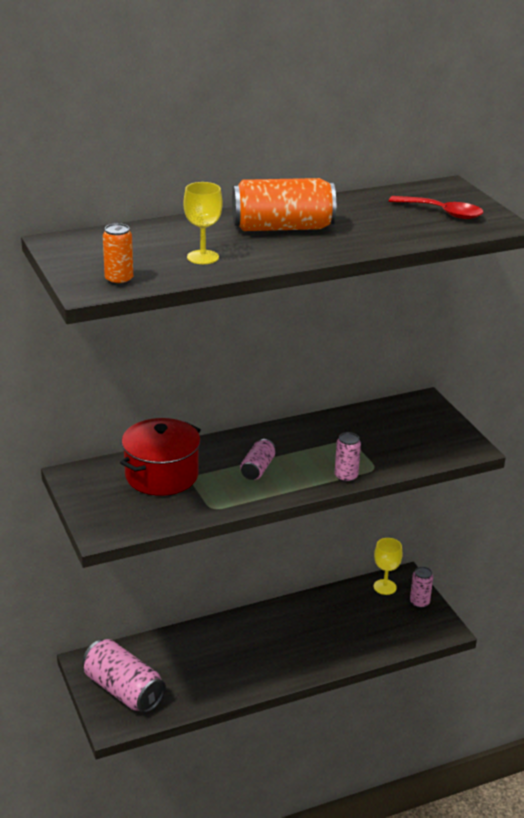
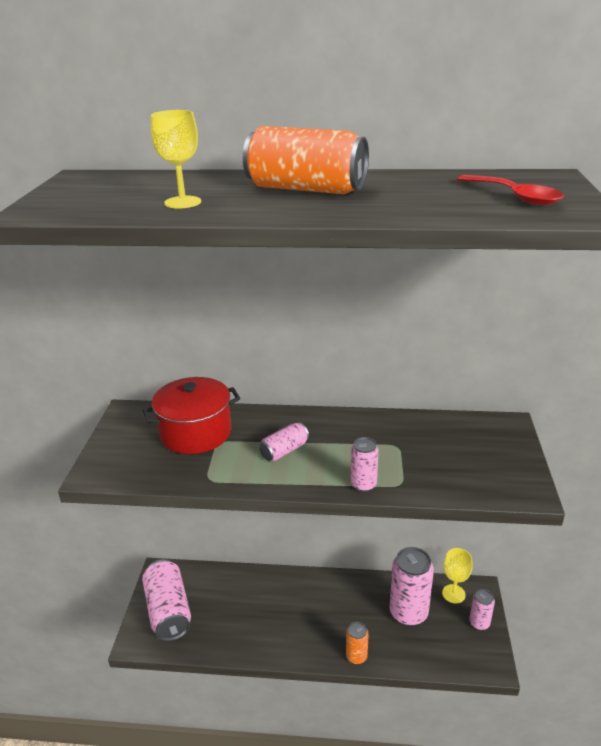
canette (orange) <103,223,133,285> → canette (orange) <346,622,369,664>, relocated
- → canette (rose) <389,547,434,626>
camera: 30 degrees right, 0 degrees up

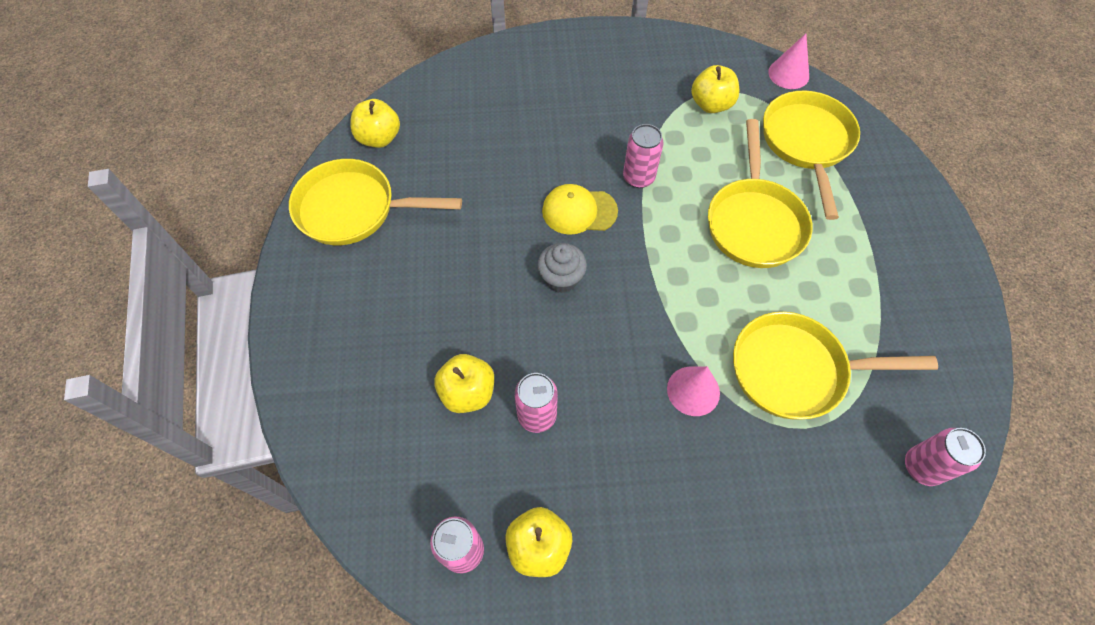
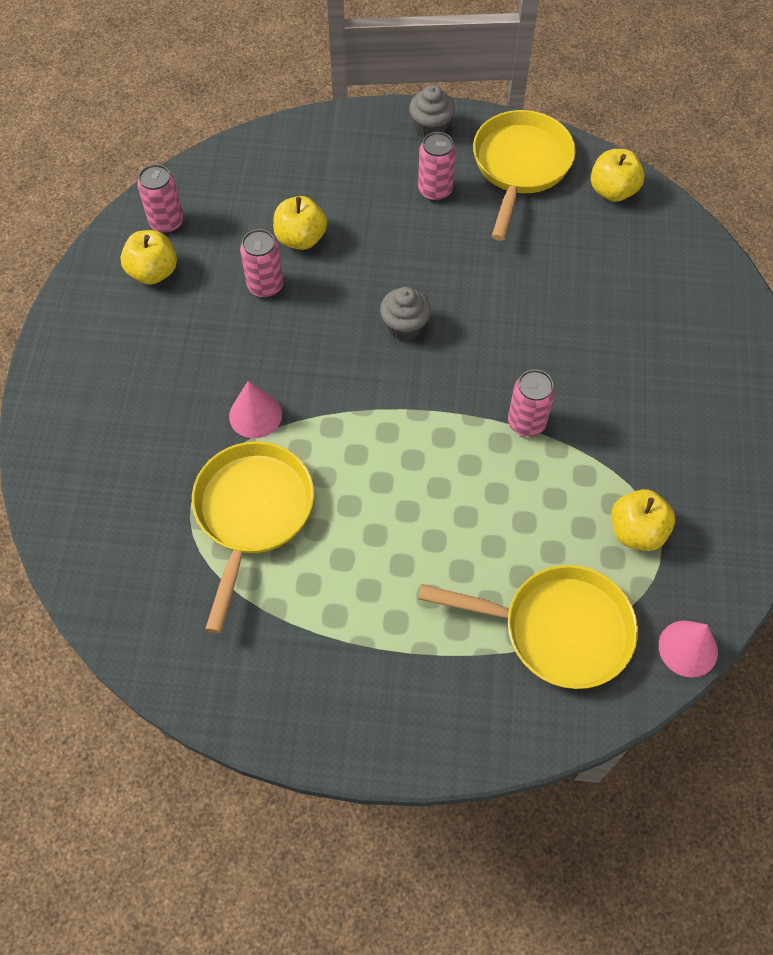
casquette (jaune) <542,184,618,235> → -
poêle (jaune) <708,119,813,268> → -
canette (rose) <905,428,986,486> → canette (rose) <418,132,456,201>, relocated
- → muffin (gris) <409,85,455,138>
camera: 100 degrees right, 0 degrees up

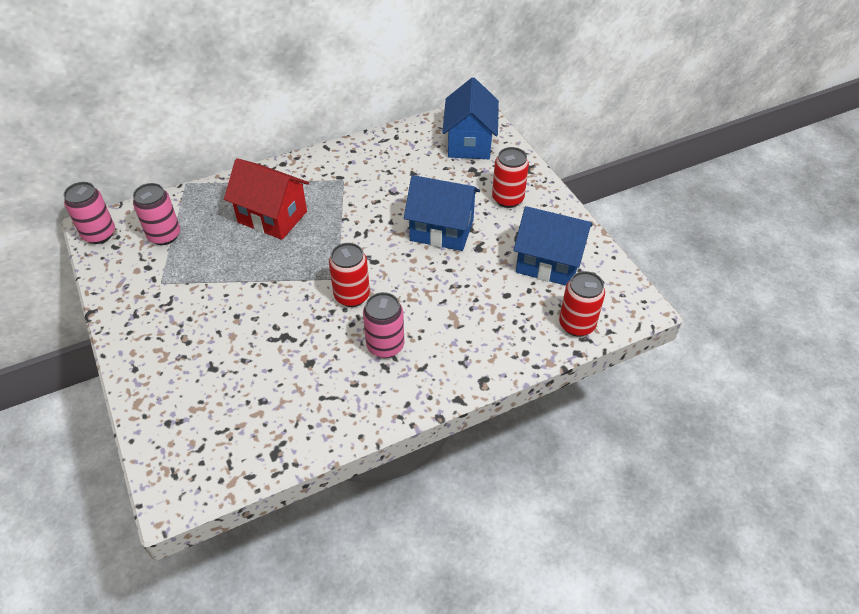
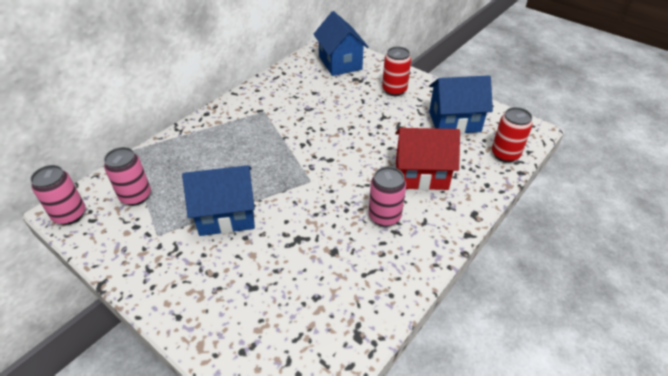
maison (rouge) <224,158,309,240> → maison (rouge) <395,128,460,190>, relocated
canette (rouge) <329,243,370,307> → -
maison (bleu) <404,175,480,251> → maison (bleu) <182,165,255,236>, relocated
camera: 25 degrees left, 5 degrees down

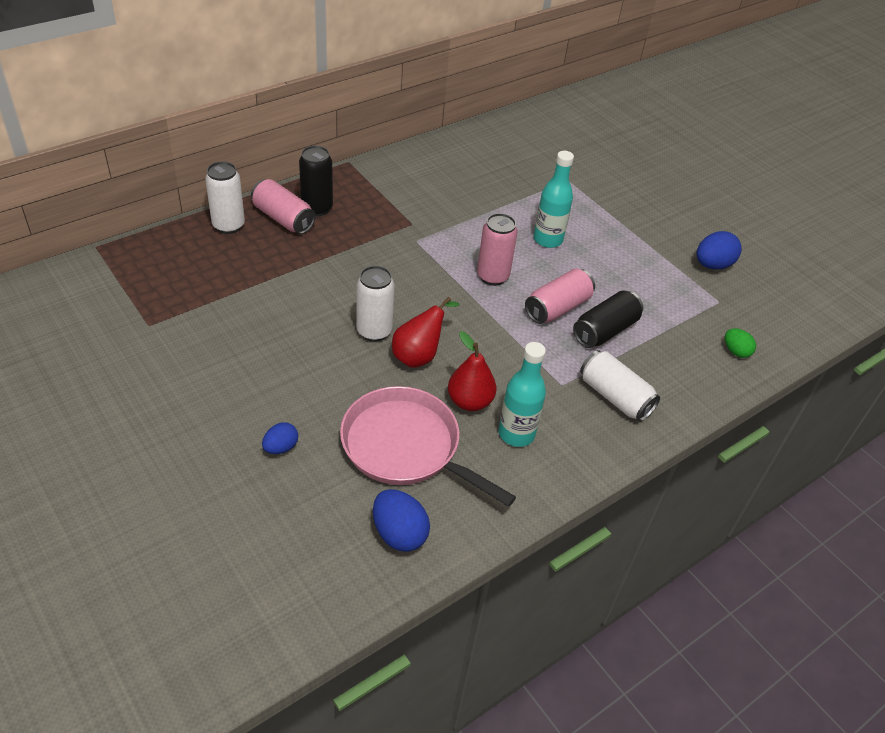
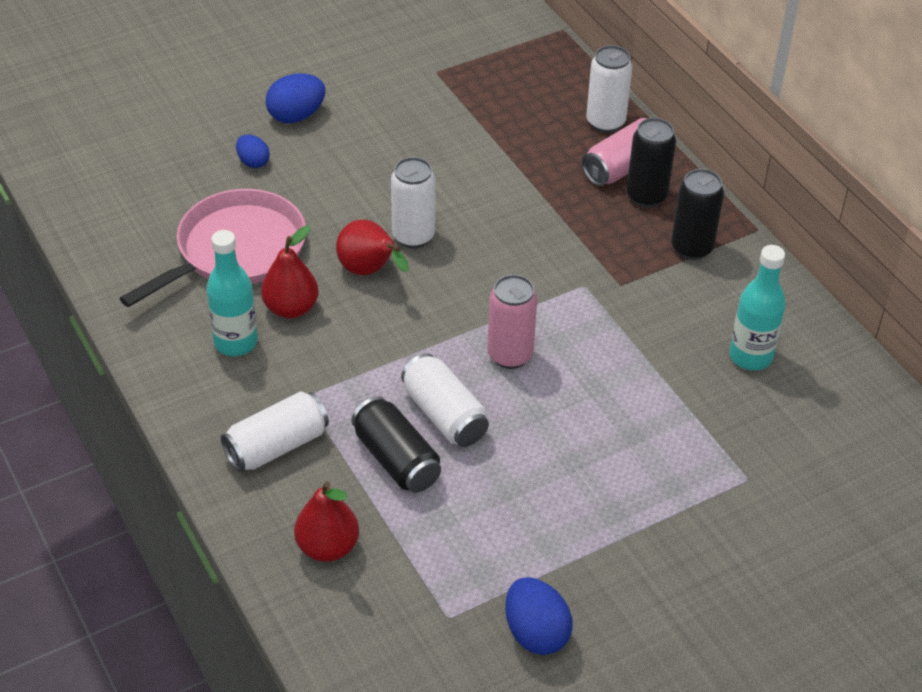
œuf (bleu) <373,489,430,552> → œuf (bleu) <266,73,325,123>, relocated
canette (rose) <525,269,595,324> → canette (blanc) <401,353,489,447>
bouteille (turquoise) <534,151,574,248> → bouteille (turquoise) <729,245,786,371>, relocated
œuf (vert) <725,328,756,358> → -
- → poire (rouge) <294,481,359,562>
- → canette (noir) <671,169,724,260>
camera: 100 degrees right, 0 degrees up

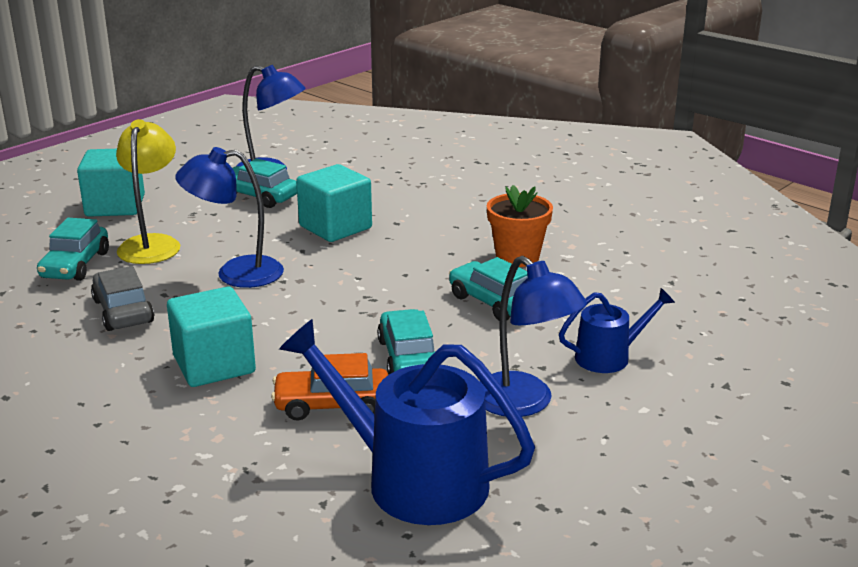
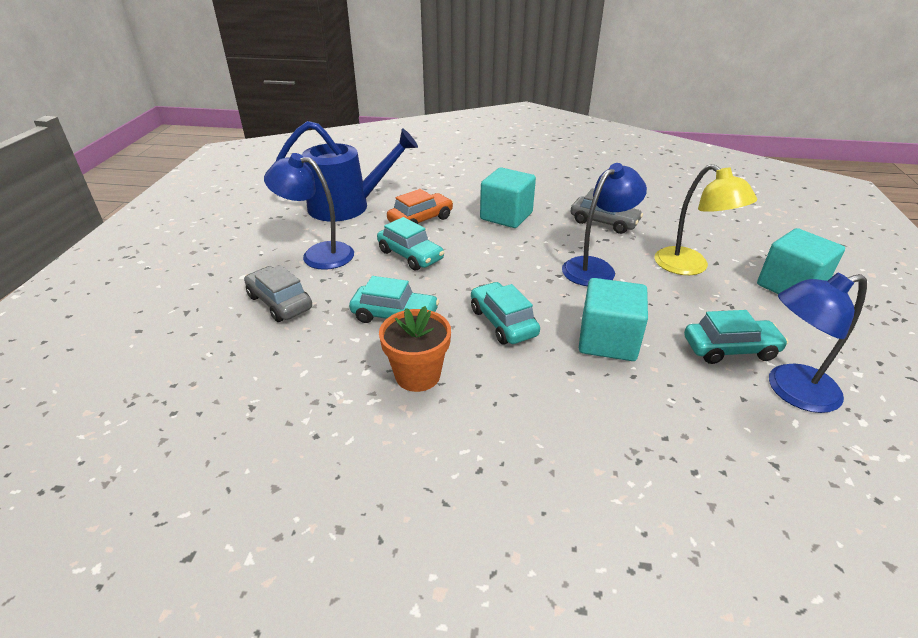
voiture (turquoise) <37,218,109,281> → voiture (turquoise) <471,282,540,345>, relocated
arrosoir (bleu) <559,288,675,373> → voiture (gris) <244,265,312,322>
camera: 145 degrees right, 10 degrees up

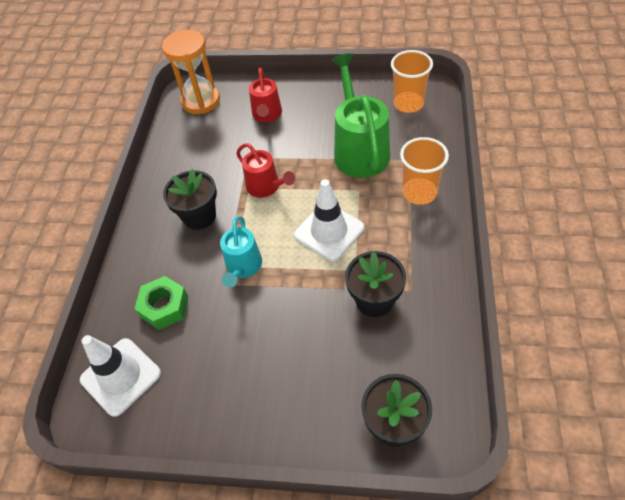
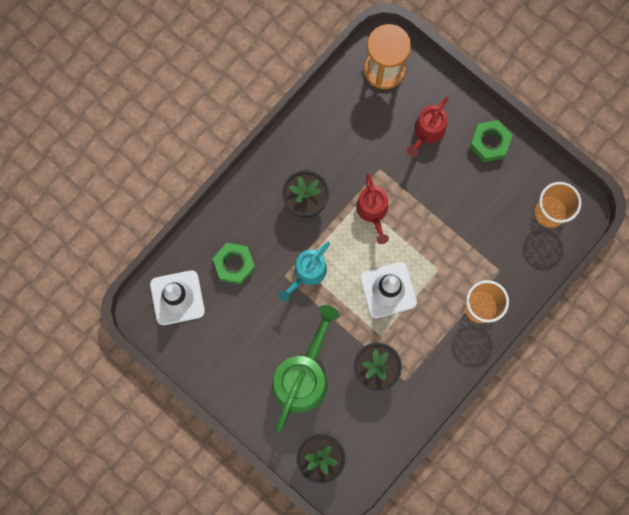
arrosoir (vert) <332,53,390,178> → arrosoir (vert) <272,305,340,432>, relocated
- → écrou (vert) <470,120,513,162>
camera: 30 degrees right, 25 degrees up

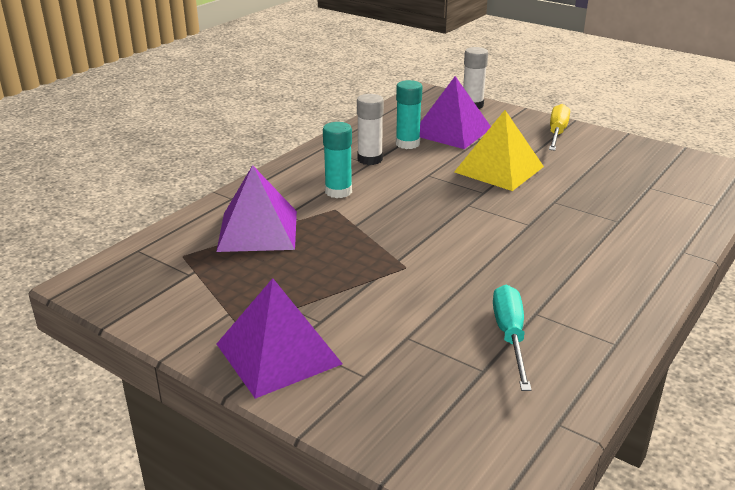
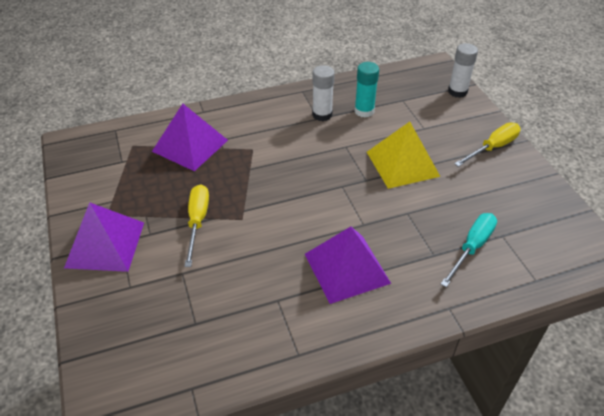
bâton de colle (turquoise) <323,122,352,198> → -
pyramide (violet) <420,76,491,149> → pyramide (violet) <305,227,391,304>, relocated
tournevis (turquoise) <493,285,532,391> → tournevis (turquoise) <441,213,497,287>, relocated
- → tournevis (jaune) <184,184,209,267>
camera: 35 degrees right, 15 degrees up

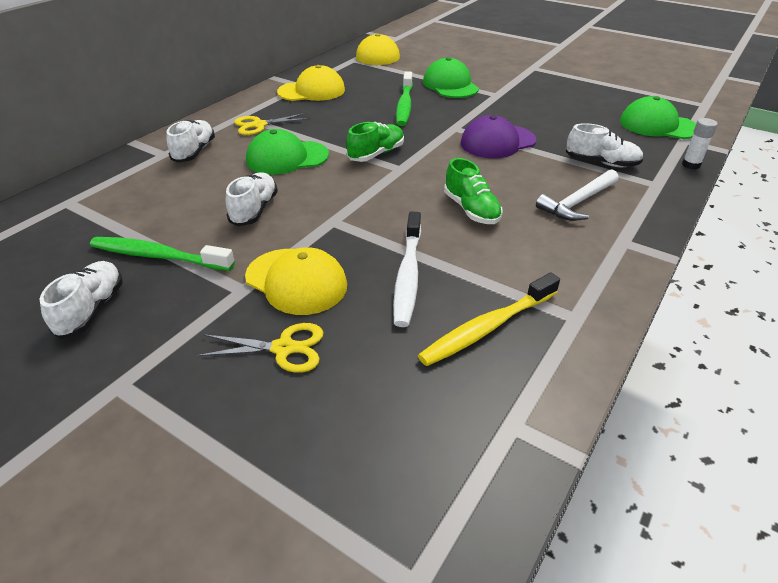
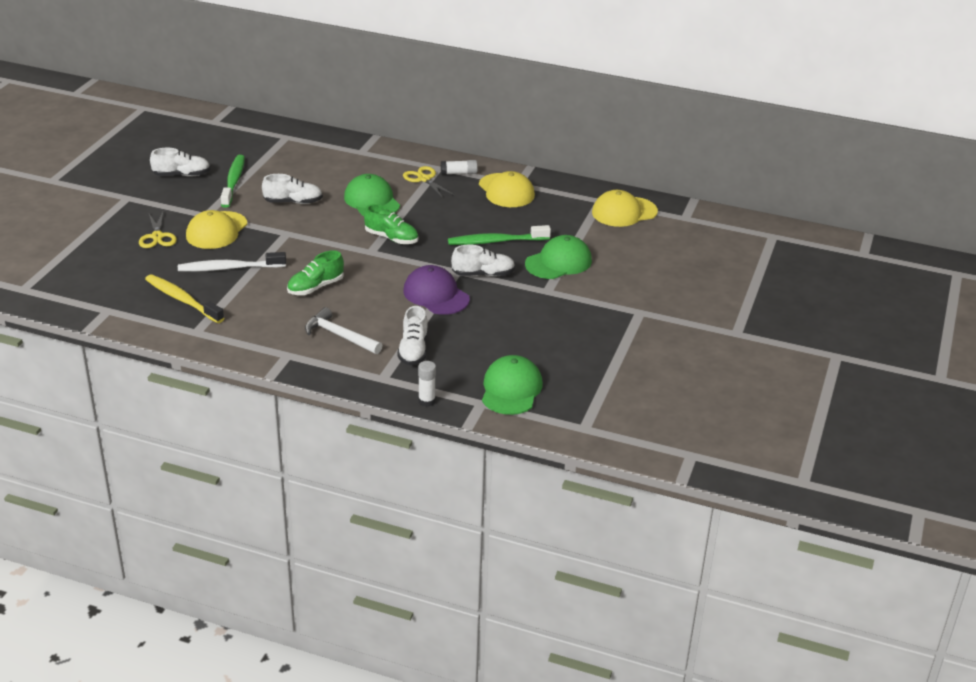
chaussure (blanc) <166,120,215,163> → chaussure (blanc) <451,245,515,277>, relocated
- → bâton de colle (blanc) <441,160,478,175>
camera: 75 degrees right, 5 degrees down

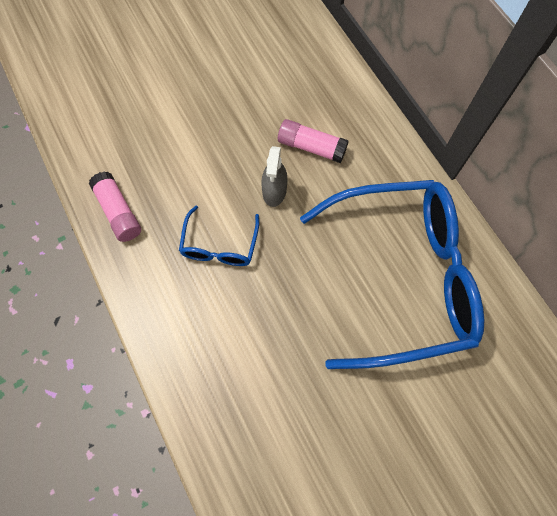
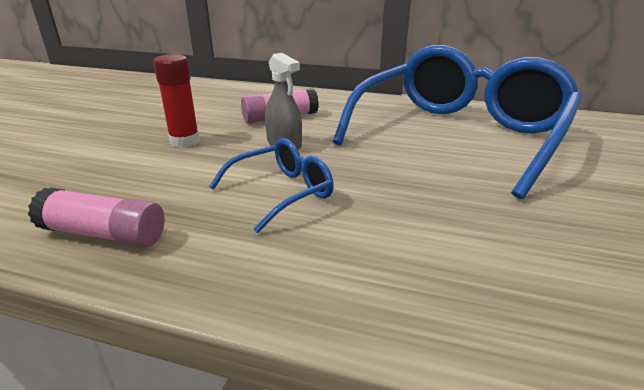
lunettes (bleu) <179,205,259,266> → lunettes (bleu) <209,138,334,233>, 90 degrees counterclockwise
- → bâton de colle (rouge) <153,54,200,148>
camera: 45 degrees left, 40 degrees down

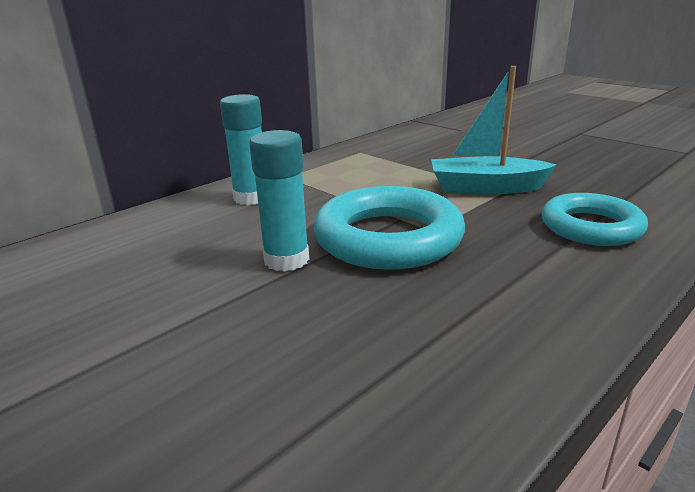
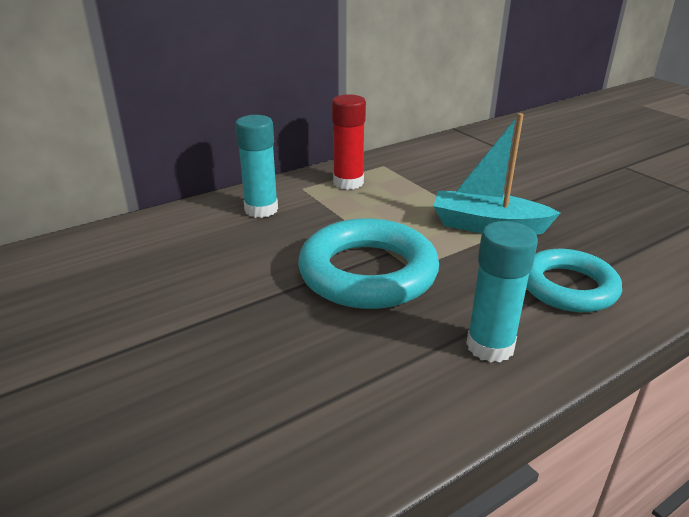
bâton de colle (turquoise) <249,130,309,272> → bâton de colle (turquoise) <466,221,538,362>, relocated
- → bâton de colle (rouge) <332,94,366,190>
camera: 10 degrees right, 5 degrees up

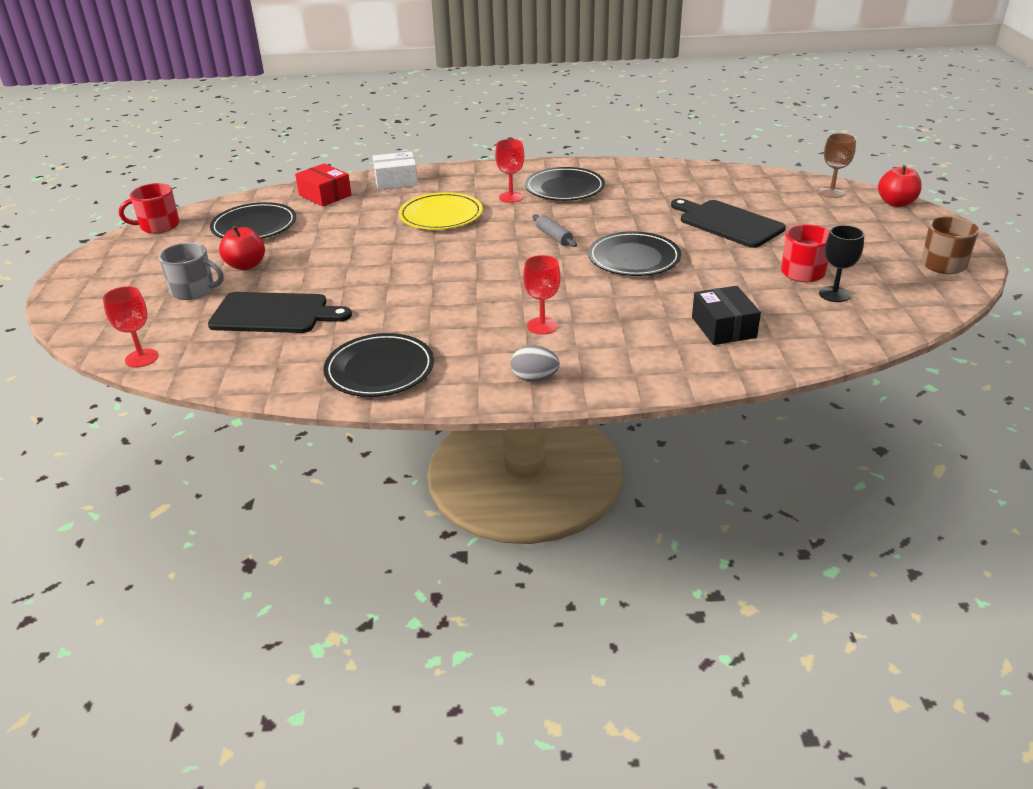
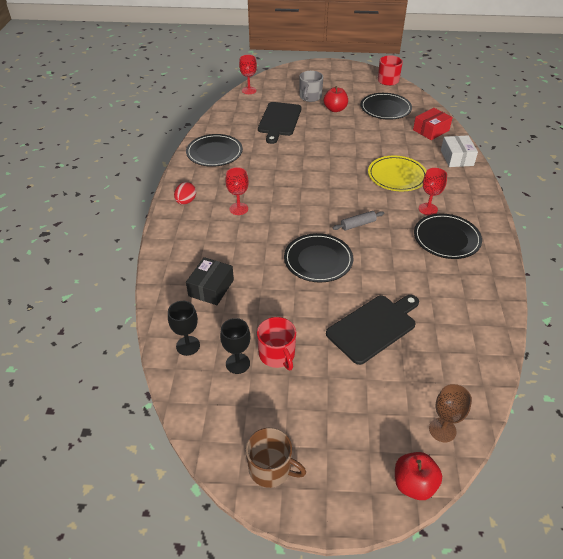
œuf (gris) <511,345,560,382> → œuf (rouge) <174,182,196,205>
boîte (noir) <692,286,761,345> → boîte (noir) <186,257,234,305>, 60 degrees counterclockwise
- → verre à pied (noir) <168,301,200,356>
camera: 95 degrees right, 10 degrees up

